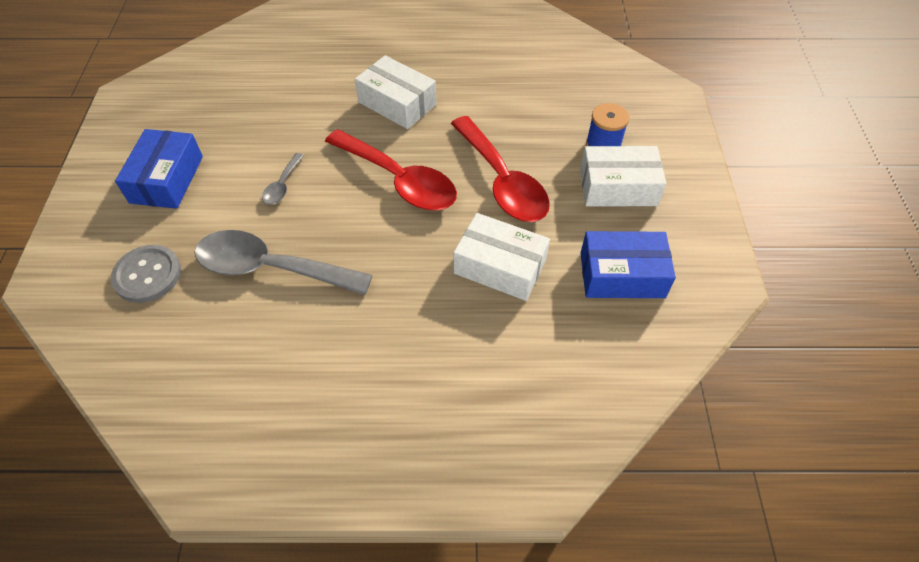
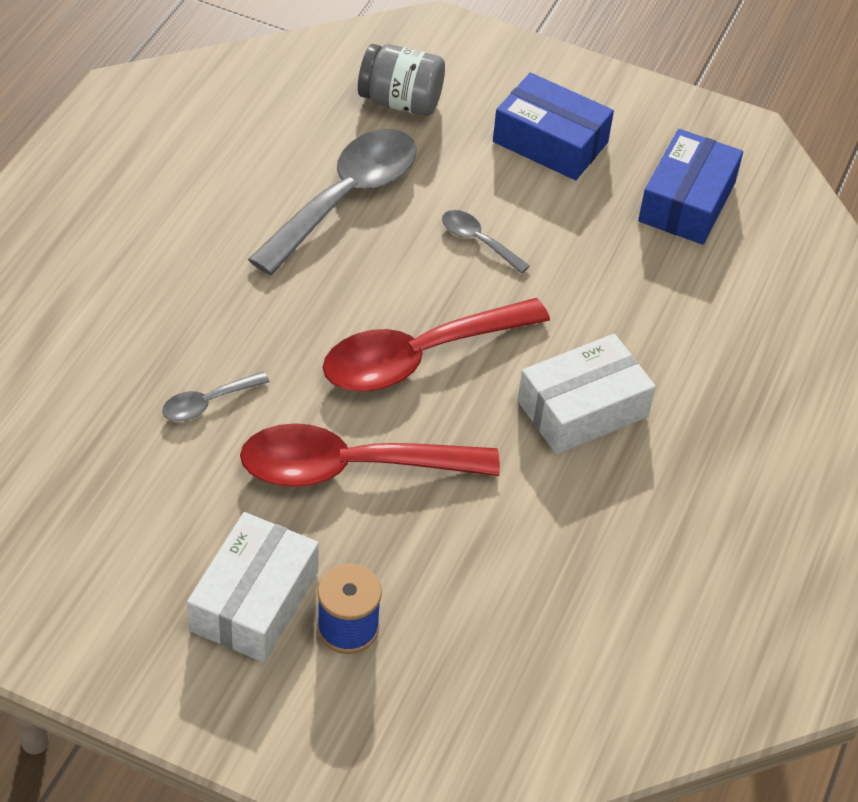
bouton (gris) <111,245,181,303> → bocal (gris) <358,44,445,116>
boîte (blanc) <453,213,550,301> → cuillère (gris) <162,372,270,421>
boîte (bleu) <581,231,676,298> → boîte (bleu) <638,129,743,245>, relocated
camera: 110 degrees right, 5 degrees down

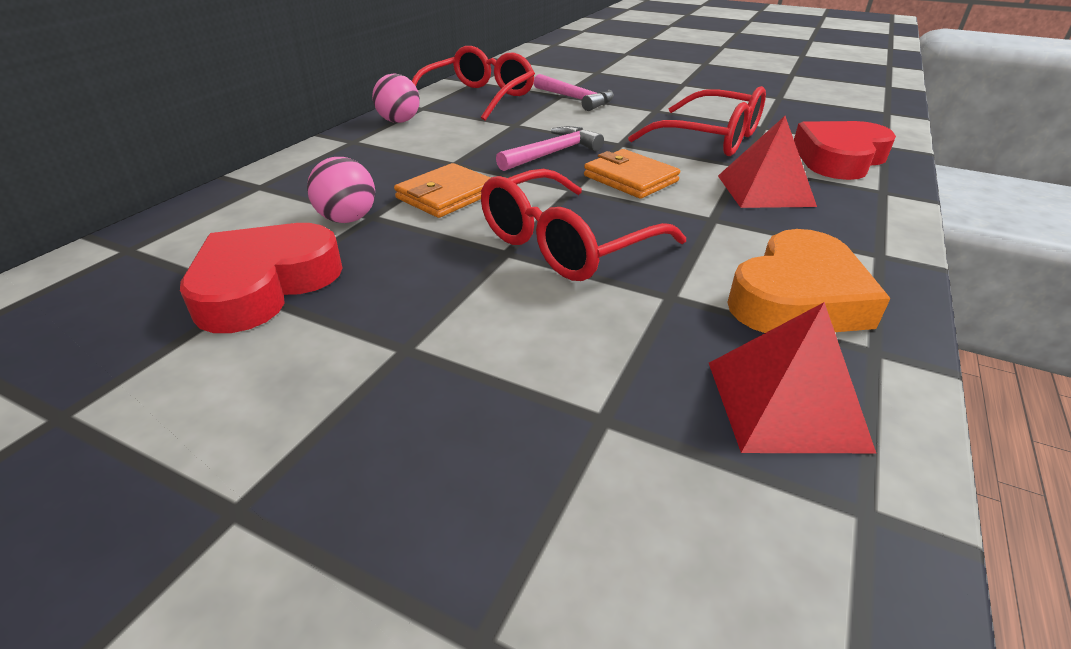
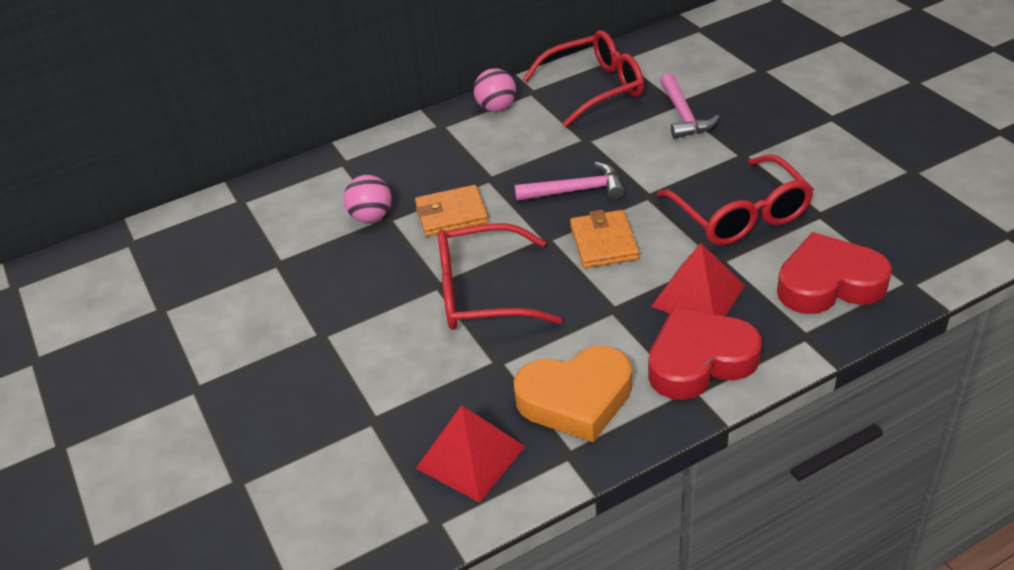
cœur (rouge) <180,223,343,333> → cœur (rouge) <648,308,762,400>, relocated
camera: 40 degrees right, 5 degrees up

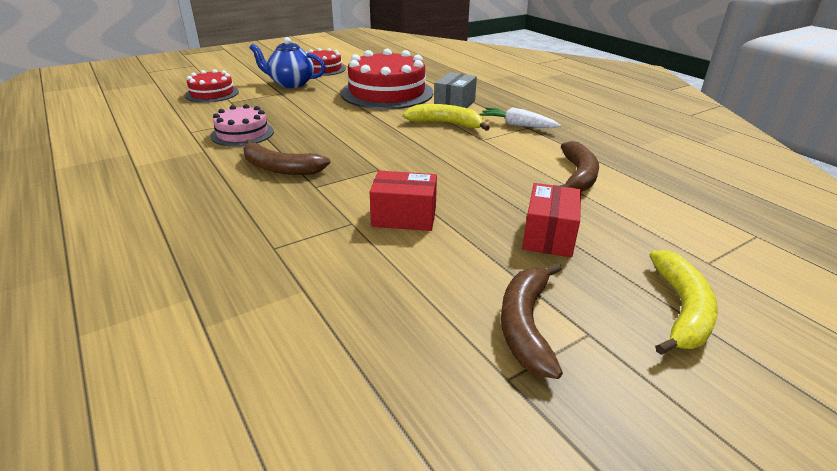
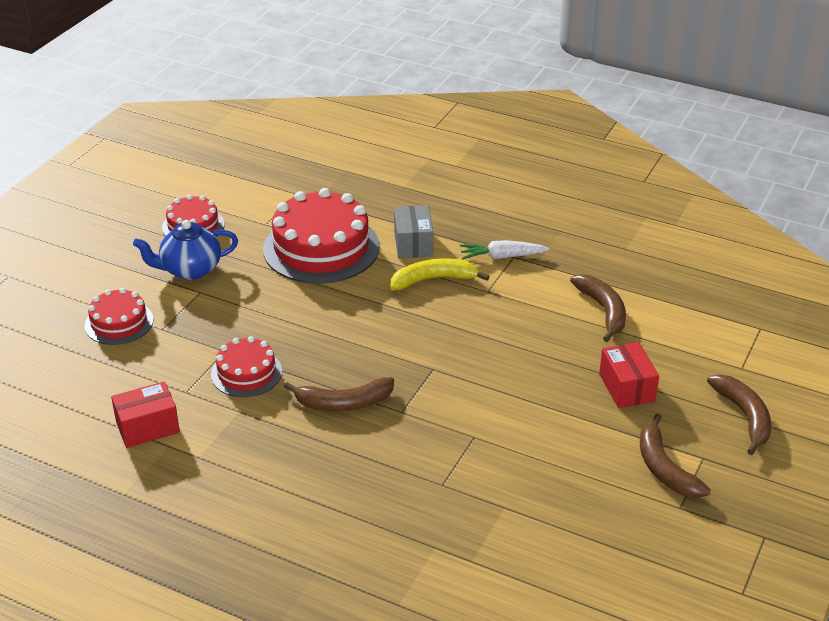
gâteau (rose) <210,104,274,146> → gâteau (rouge) <211,336,282,397>
boîte (rouge) <370,171,437,231> → boîte (rouge) <111,381,180,448>, relocated
banane (jaune) <650,250,718,355> → banane (marron) <707,374,771,455>
camera: 30 degrees left, 5 degrees up

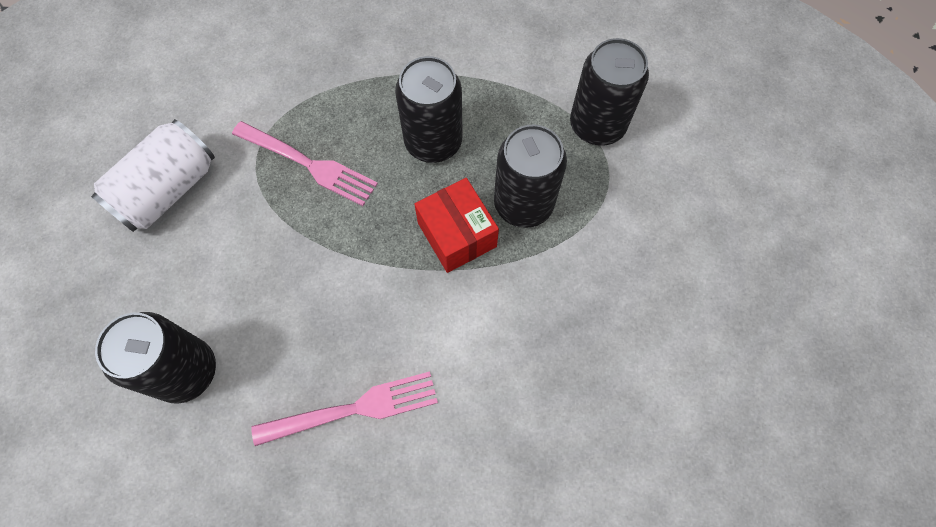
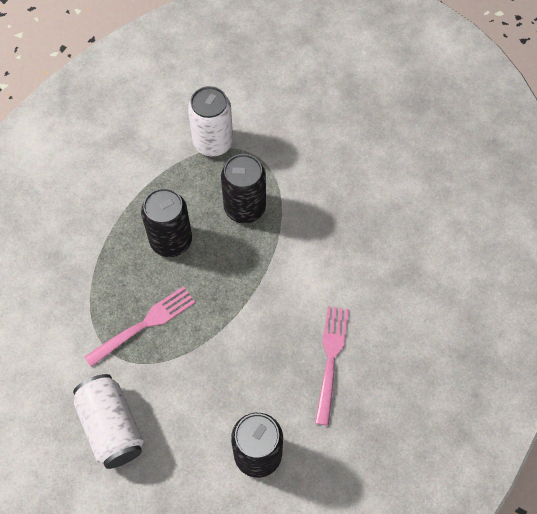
boîte (rouge) <414,178,499,273> → -
canette (noir) <570,38,649,146> → canette (blanc) <188,86,233,156>
camera: 65 degrees left, 5 degrees down

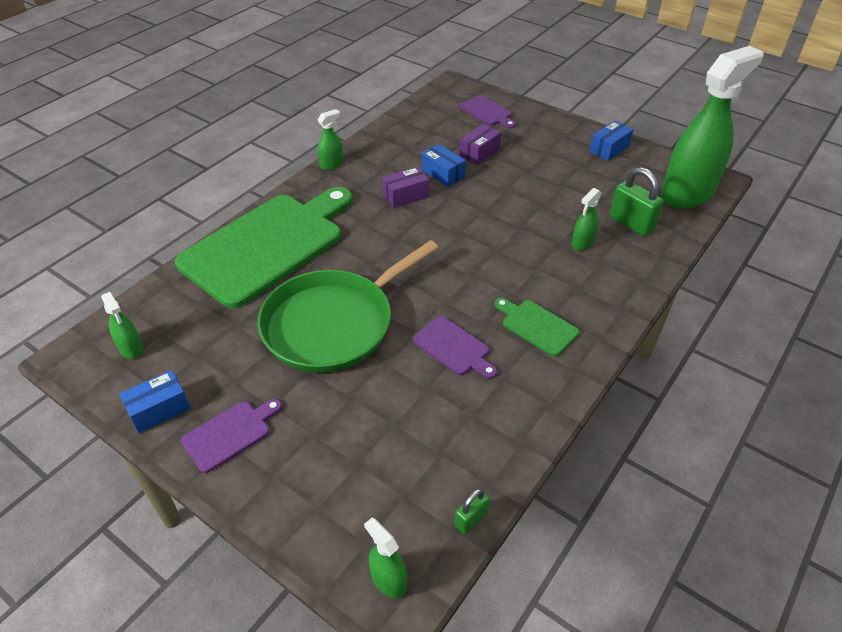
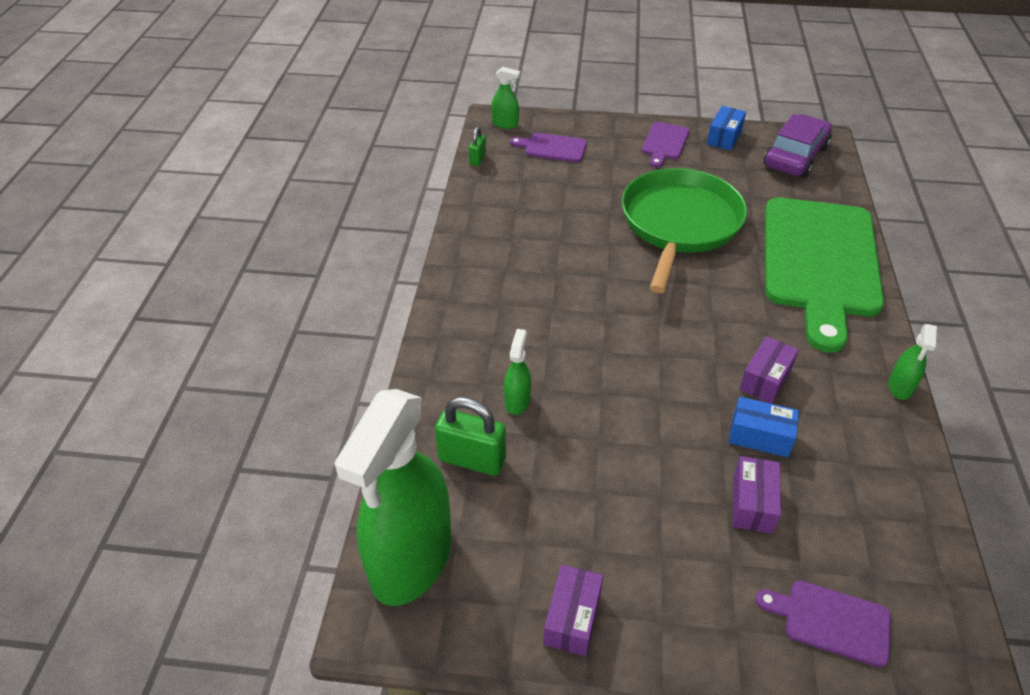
vaporisateur (vert) <101,292,143,359> → voiture (violet) <764,114,832,178>
planche à découper (violet) <413,316,497,379> → planche à découper (violet) <510,133,587,162>, relocated
planche à découper (vert) <495,298,579,356> → -
boîte (bleu) <589,121,634,161> → boîte (violet) <543,565,603,656>
camera: 150 degrees right, 0 degrees up

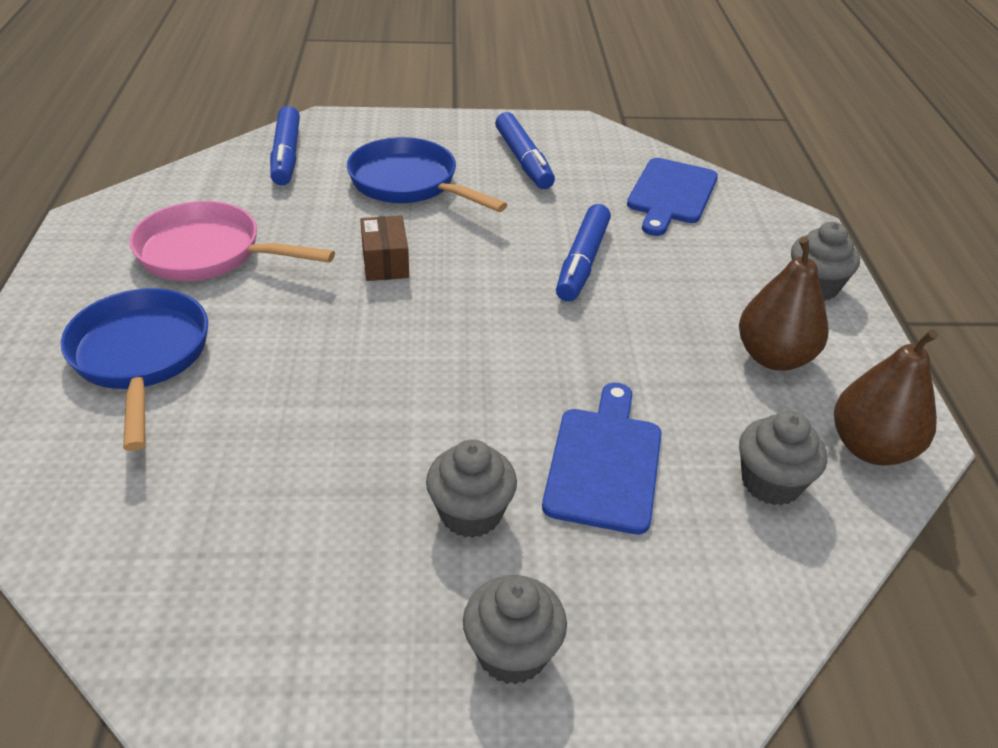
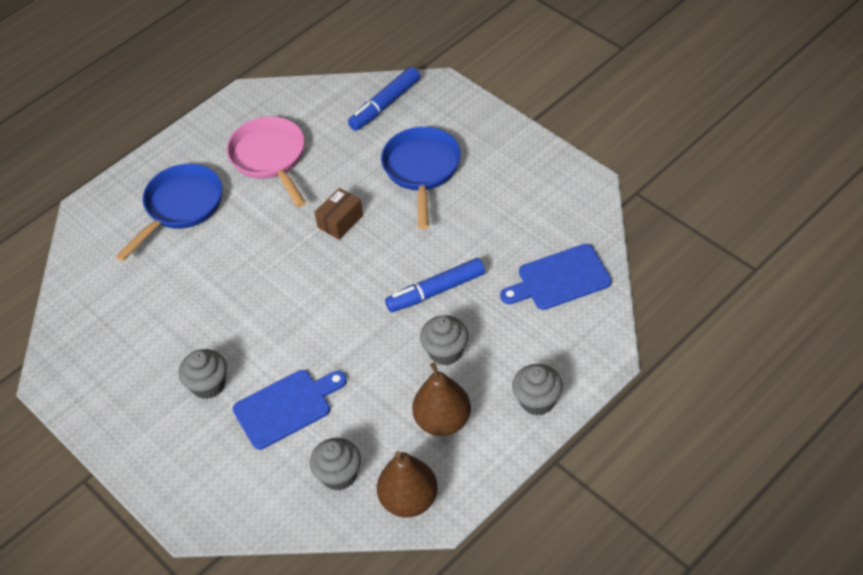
muffin (gris) <463,575,567,684> → muffin (gris) <420,315,468,365>, relocated
feutre (bleu) <495,112,555,189> → -
camera: 55 degrees right, 10 degrees up

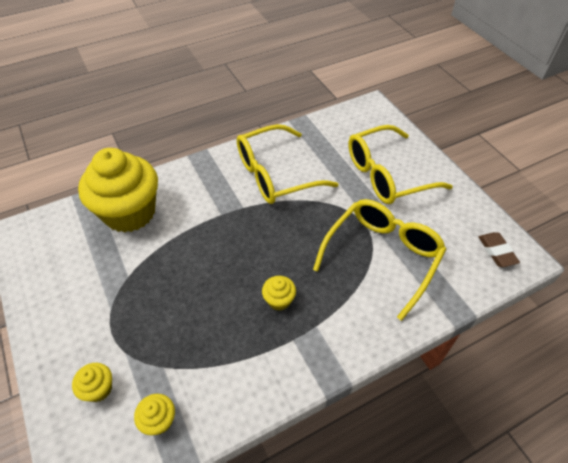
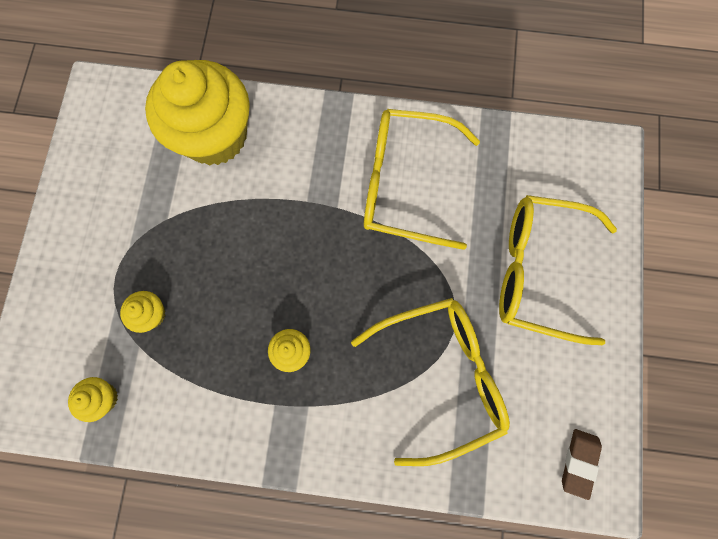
muffin (jaune) <72,363,112,402> → muffin (jaune) <120,291,166,333>, relocated
camera: 35 degrees right, 25 degrees up

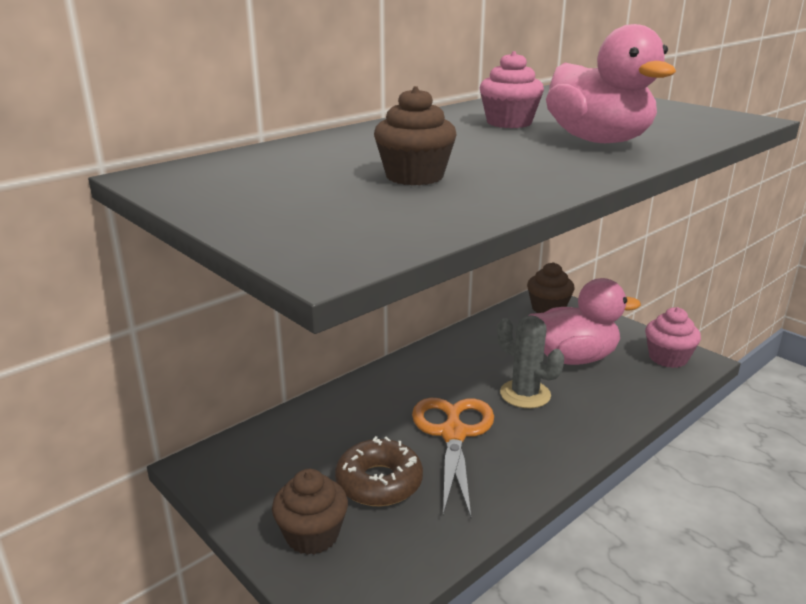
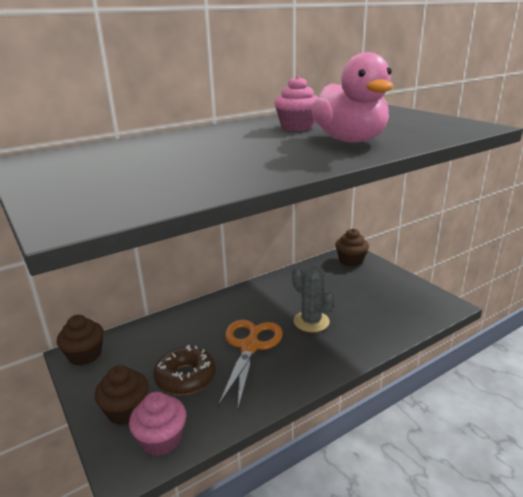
muffin (marron) <374,86,457,185> → muffin (marron) <57,315,104,366>, relocated
canard (rose) <529,278,641,365> → -
muffin (rose) <645,307,701,368> → muffin (rose) <129,392,186,456>, relocated
camera: 10 degrees right, 0 degrees up

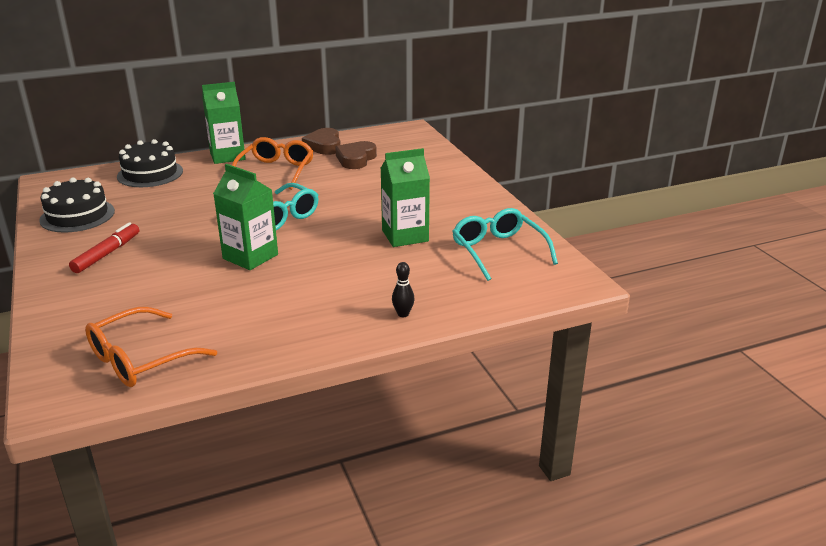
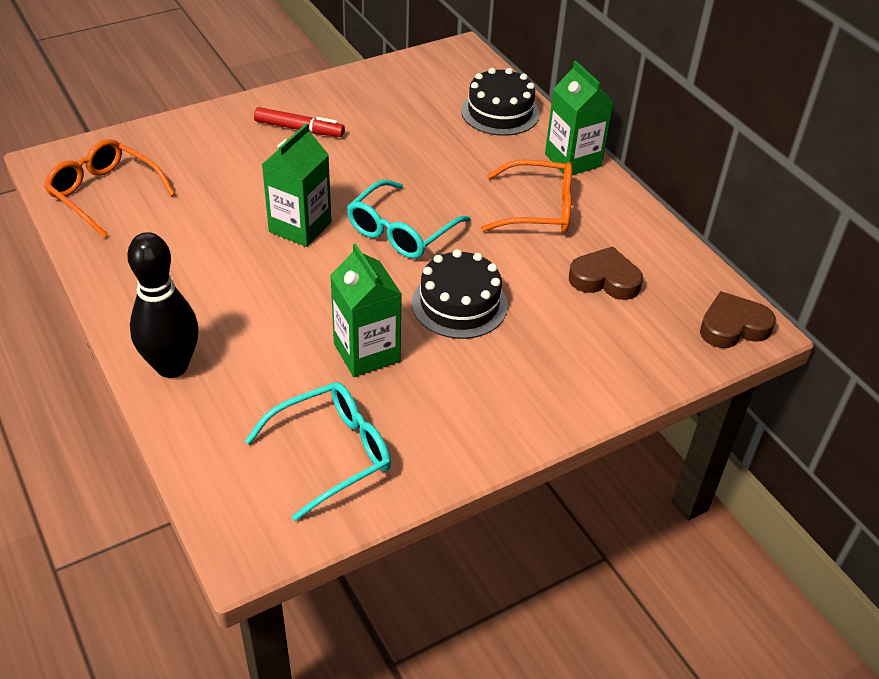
gâteau (noir) <39,178,115,233> → gâteau (noir) <412,249,508,339>, relocated
cœur (marron) <302,128,341,155> → cœur (marron) <700,291,776,348>, relocated
quille (noir) <392,262,415,317> → quille (noir) <127,232,199,378>, x2.41
camera: 80 degrees right, 15 degrees up

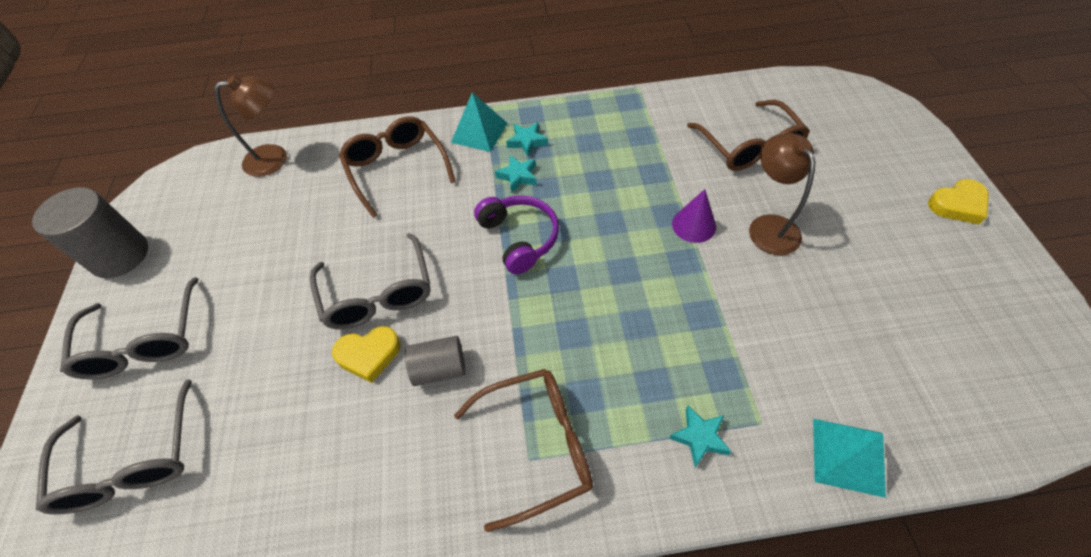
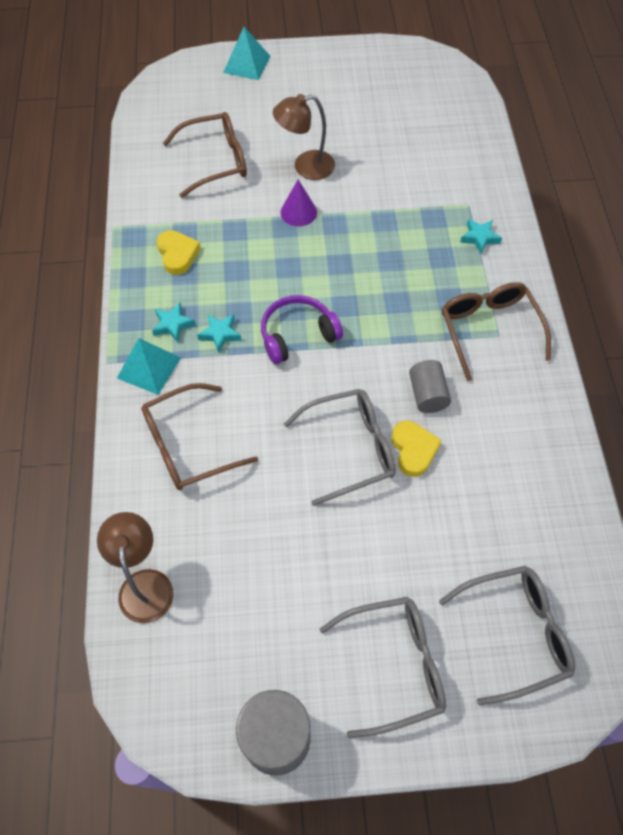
pyramide (turquoise) <813,419,886,498> → pyramide (turquoise) <223,27,270,80>, relocated
cœur (jaune) <928,179,989,225> → cœur (jaune) <157,230,201,275>, relocated
camera: 90 degrees left, 5 degrees up

